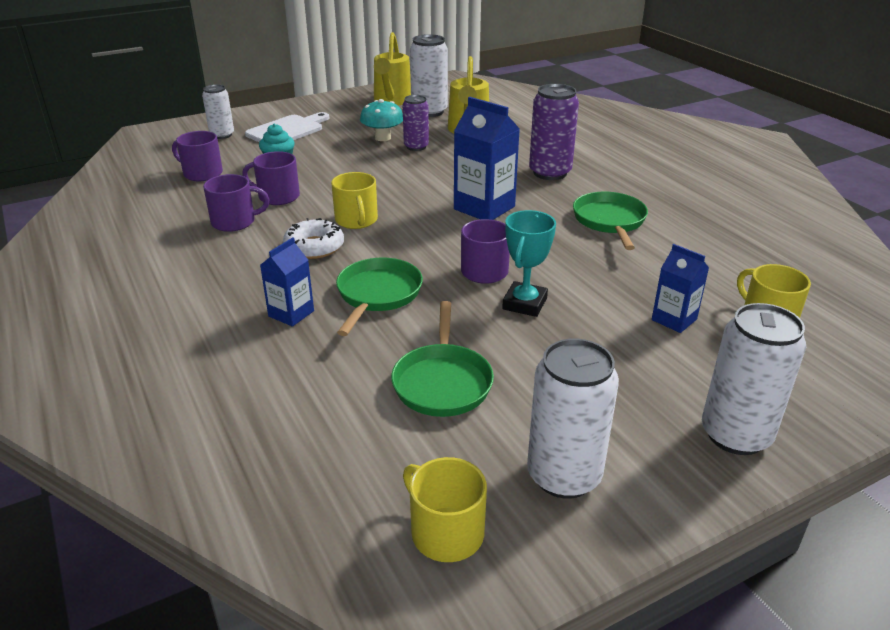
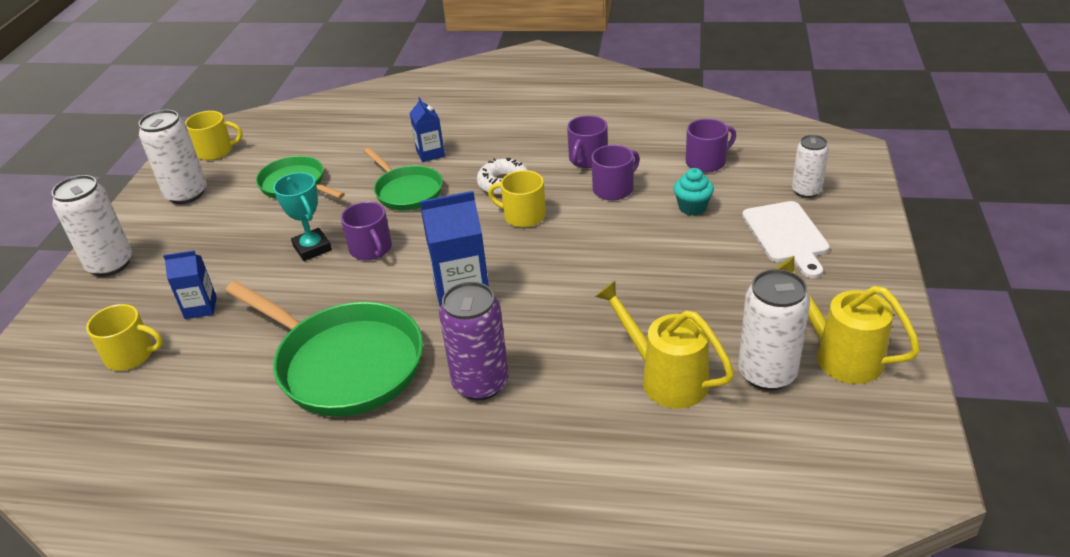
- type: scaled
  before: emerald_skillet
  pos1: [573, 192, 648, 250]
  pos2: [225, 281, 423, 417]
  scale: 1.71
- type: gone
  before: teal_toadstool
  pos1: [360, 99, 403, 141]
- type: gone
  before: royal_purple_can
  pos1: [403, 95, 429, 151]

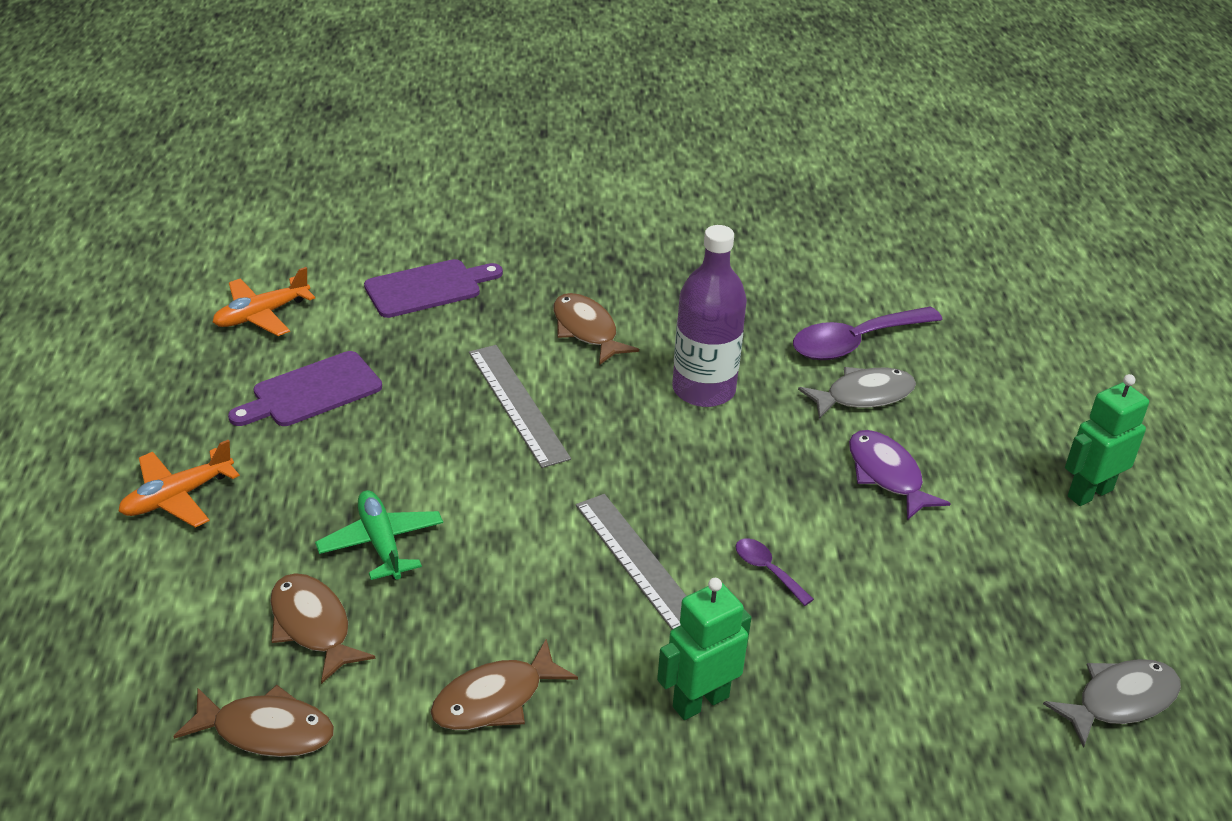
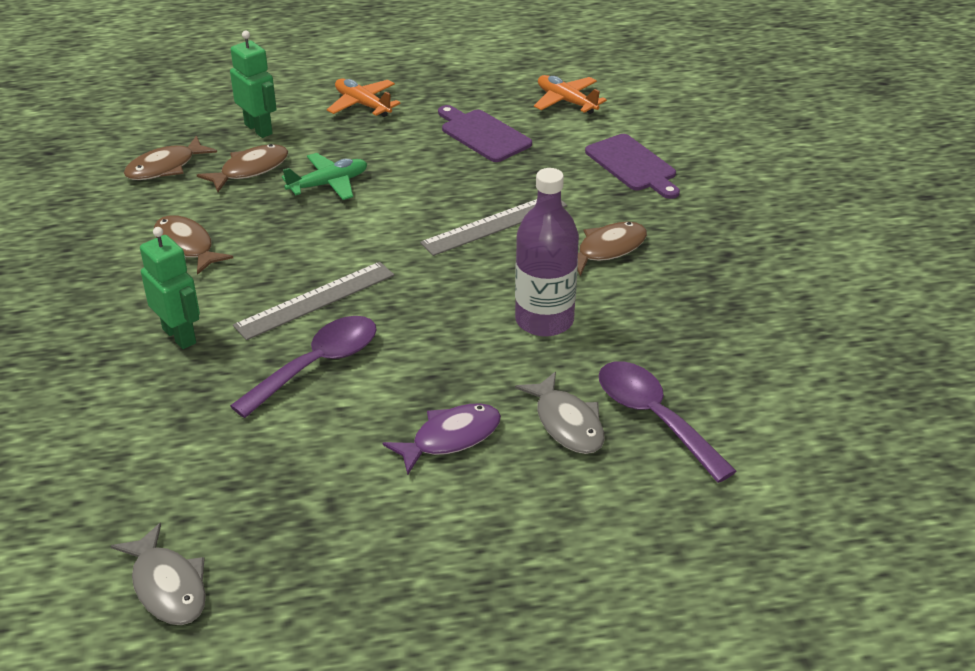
- type: rotated
  before: russet_toy_fish
  pos1: [173, 685, 334, 757]
  pos2: [124, 136, 217, 180]
  turn: 45
- type: shifted
  before: emerald_toy_robot
  pos1: [1065, 374, 1149, 506]
  pos2: [230, 30, 277, 138]
- type: scaled
  before: royal_purple_spoon
  pos1: [735, 538, 814, 606]
  pos2: [230, 316, 377, 418]
  scale: 2.07

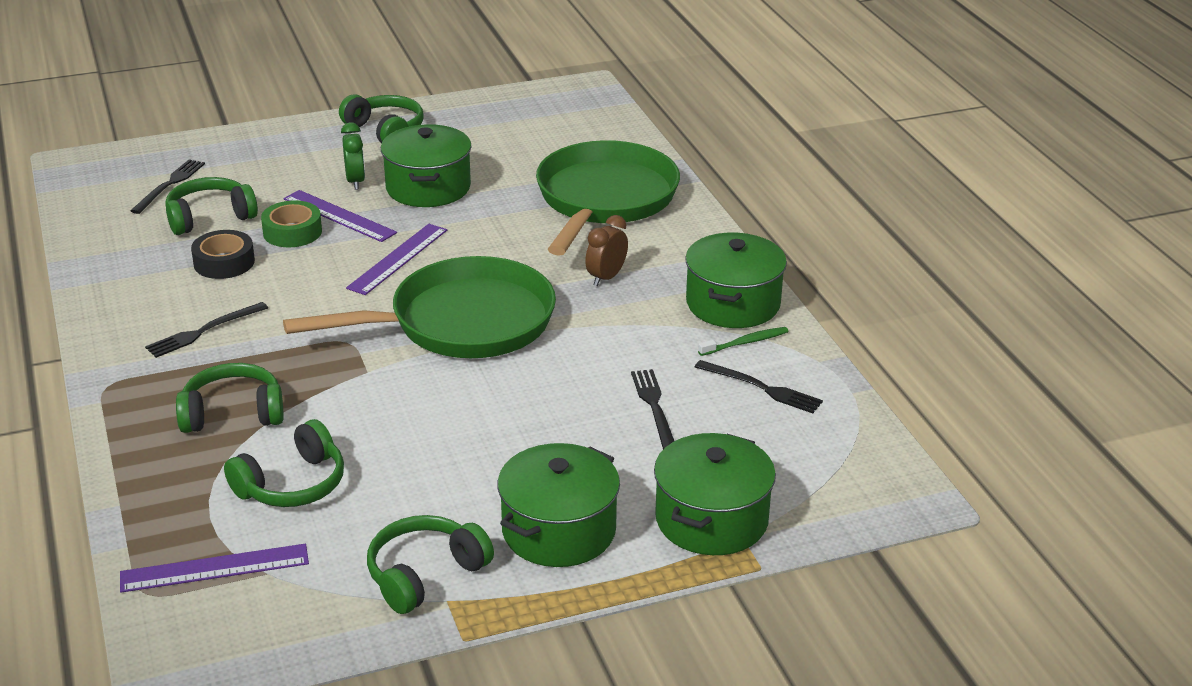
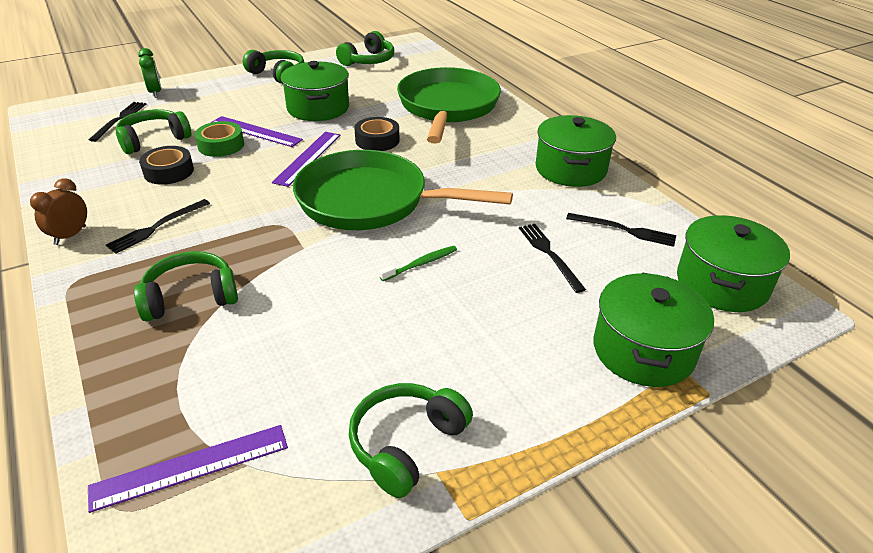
- type: shifted
  before: russet_clock
  pos1: [585, 215, 628, 286]
  pos2: [30, 178, 87, 245]
- type: shifted
  before: emerald_clock
  pos1: [341, 122, 365, 190]
  pos2: [138, 48, 161, 98]
- type: rotated
  before: emerald_skillet
  pos1: [283, 256, 556, 358]
  pos2: [293, 150, 513, 230]
  turn: -135
- type: shifted
  before: emerald_headphones
  pos1: [224, 419, 344, 507]
  pos2: [336, 31, 394, 66]
- type: new
  after: jet-black_roll_of_tape
  pos2: [354, 117, 400, 151]
- type: shifted
  before: emerald_tooth_brush
  pos1: [698, 327, 788, 356]
  pos2: [379, 246, 457, 281]
- type: shifted
  before: emerald_cooking_pot
  pos1: [497, 443, 620, 567]
  pos2: [677, 215, 790, 312]

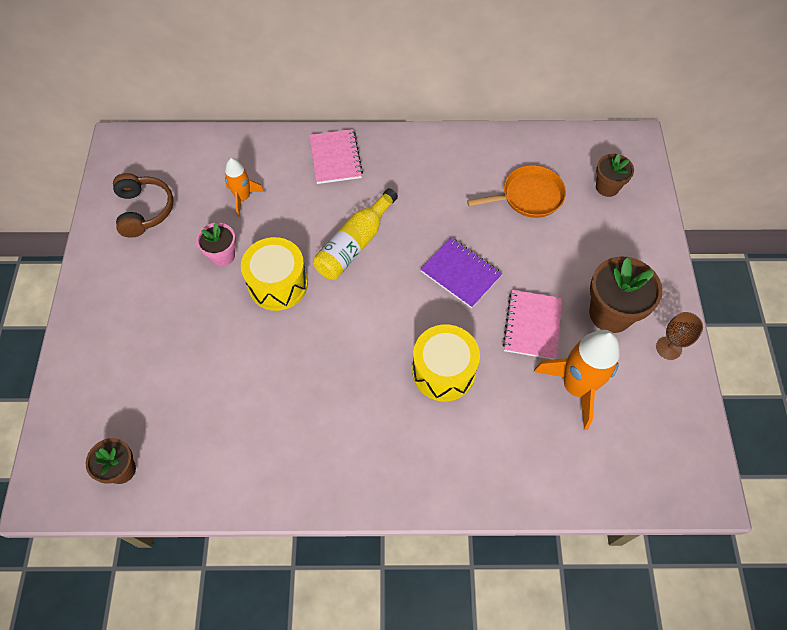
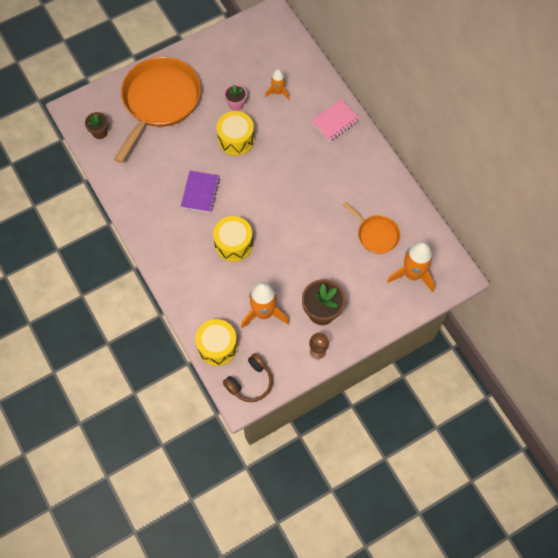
- type: new
  after: bright_orange_skillet
  pos2: [114, 57, 201, 163]
- type: shifted
  before: royal_purple_notebook
  pos1: [420, 238, 502, 308]
  pos2: [181, 171, 220, 213]
- type: new
  after: bright_yellow_drum
  pos2: [195, 319, 237, 366]
- type: shifted
  before: russet_headphones
  pos1: [113, 173, 173, 238]
  pos2: [223, 353, 273, 402]
- type: swapped
  before: russet_plant_pot
  after: bright_orange_spaceship
  pos1: [596, 154, 634, 197]
  pos2: [387, 241, 435, 292]
- type: gone
  before: bright_yellow_bottle
  pos1: [313, 188, 398, 280]
- type: gone
  before: rosy_notebook
  pos1: [502, 290, 562, 360]

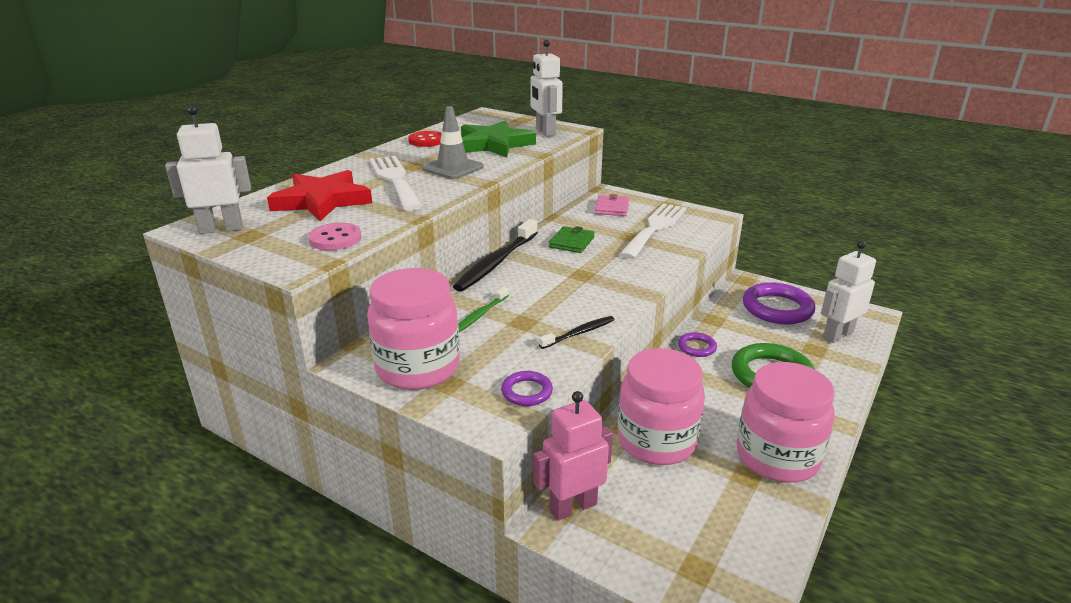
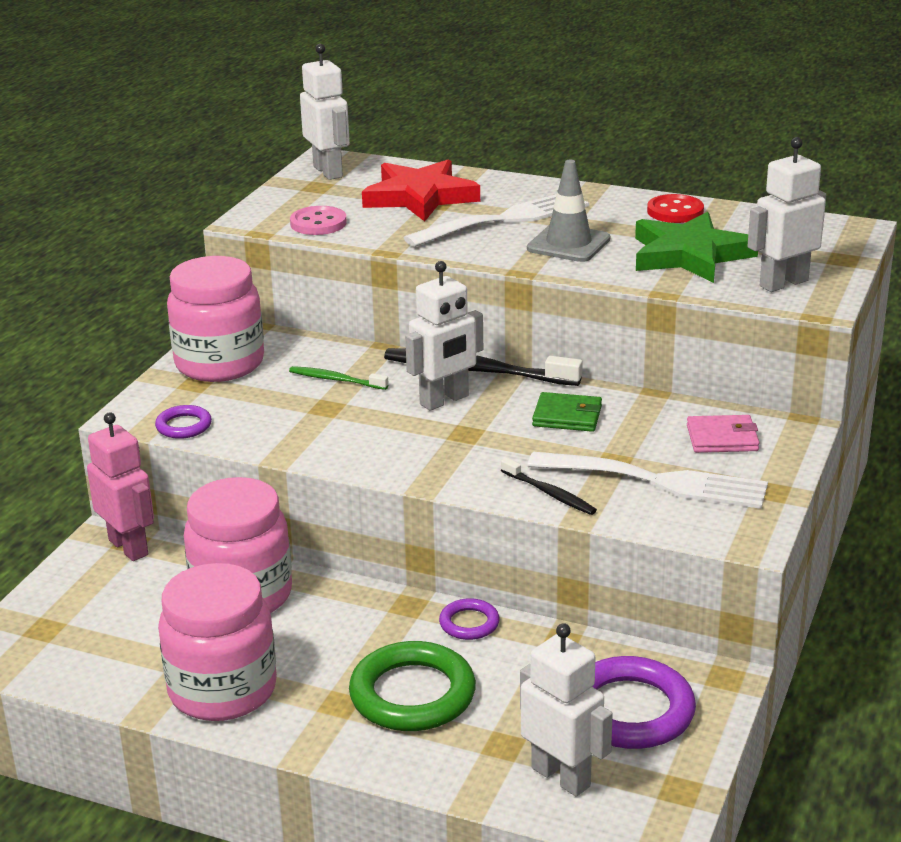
- type: new
  after: white_toy_robot
  pos2: [405, 261, 483, 411]
- type: shifted
  before: jet-black_tooth_brush
  pos1: [539, 316, 615, 349]
  pos2: [501, 458, 597, 515]

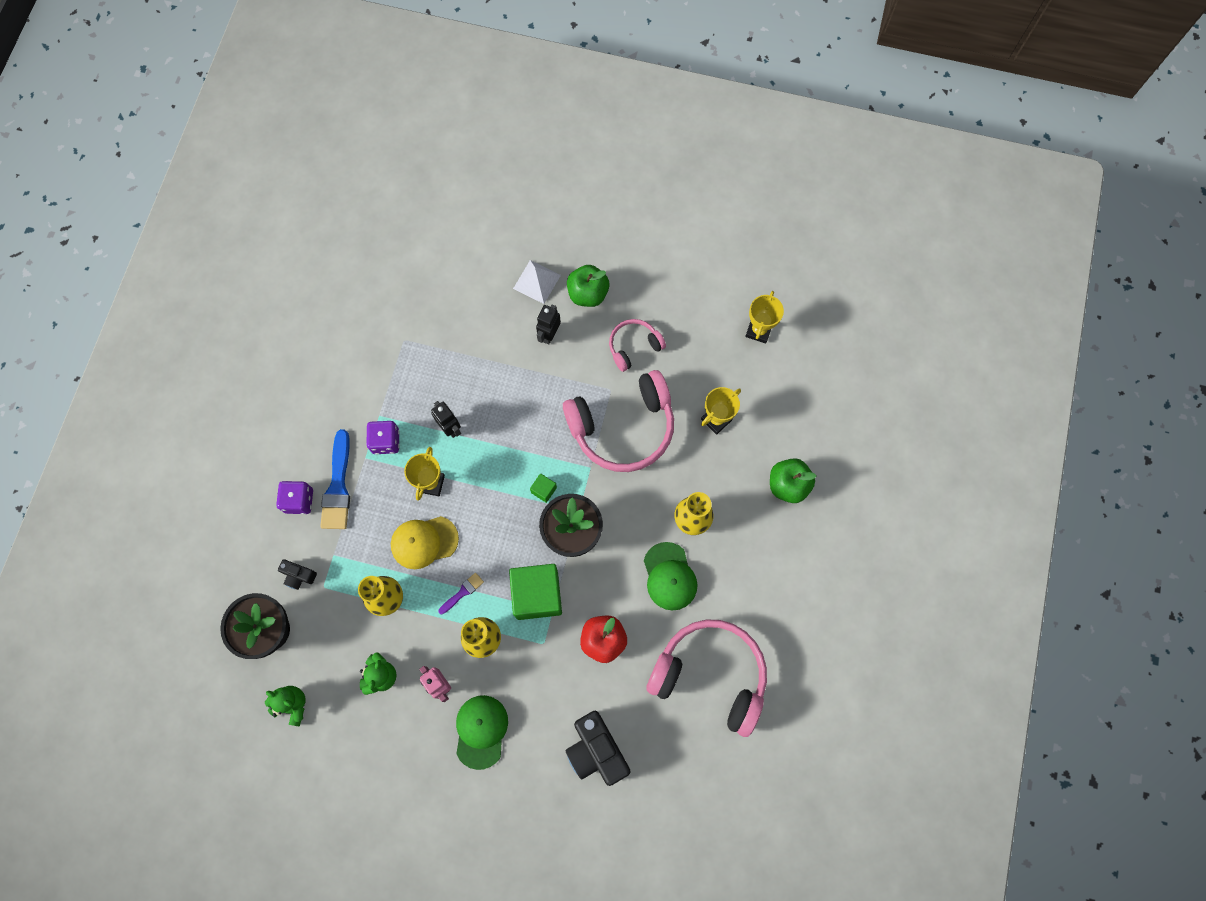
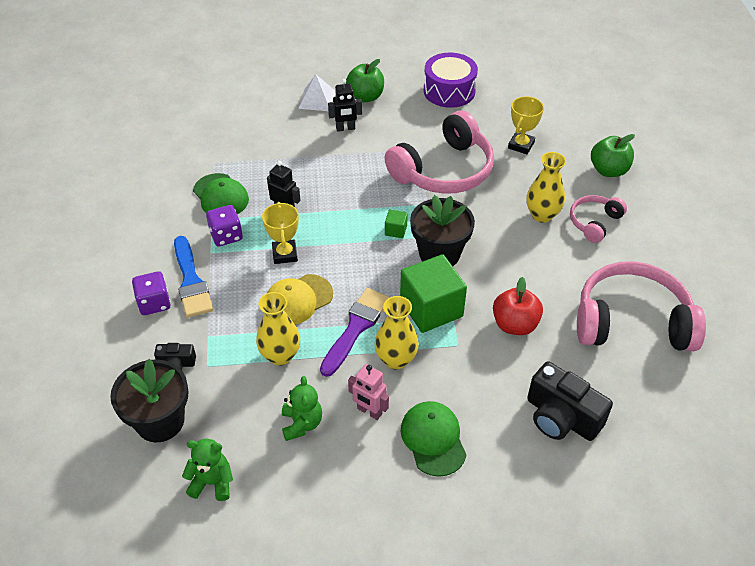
- type: shifted
  before: emerald_cap
  pos1: [644, 542, 698, 611]
  pos2: [193, 173, 249, 214]
- type: scaled
  before: royal_purple_brush
  pos1: [438, 573, 484, 614]
  pos2: [320, 288, 390, 377]
  scale: 1.97
- type: rotated
  before: jet-black_toy_robot
  pos1: [536, 304, 561, 345]
  pos2: [328, 79, 362, 132]
  turn: -105
- type: new
  after: royal_purple_drum
  pos2: [424, 53, 478, 108]
- type: shifted
  before: rosy_headphones
  pos1: [609, 319, 666, 372]
  pos2: [570, 195, 627, 243]
- type: gone
  before: bright_yellow_award_cup
  pos1: [745, 291, 784, 343]

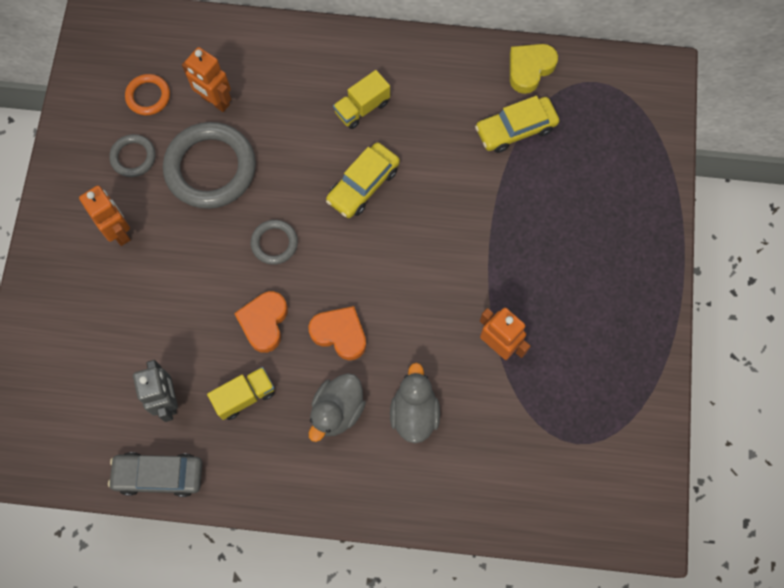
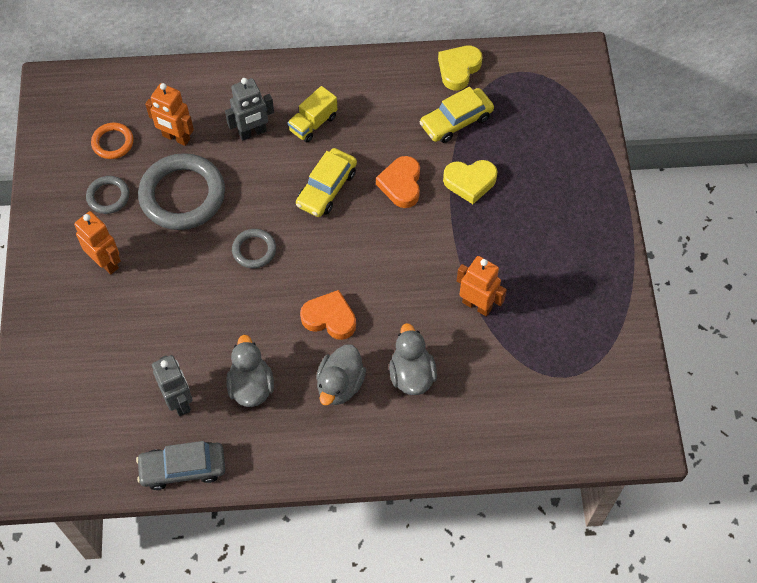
- type: new
  after: grey_toy_robot
  pos2: [225, 78, 274, 141]
- type: swapped
  before: bright_yellow_truck
  after: grey_toy_duck
  pos1: [207, 367, 275, 420]
  pos2: [226, 335, 274, 407]
- type: shifted
  before: bright_orange_love_heart
  pos1: [234, 291, 288, 353]
  pos2: [376, 156, 420, 208]
- type: new
  after: bright_yellow_love_heart
  pos2: [443, 160, 497, 204]

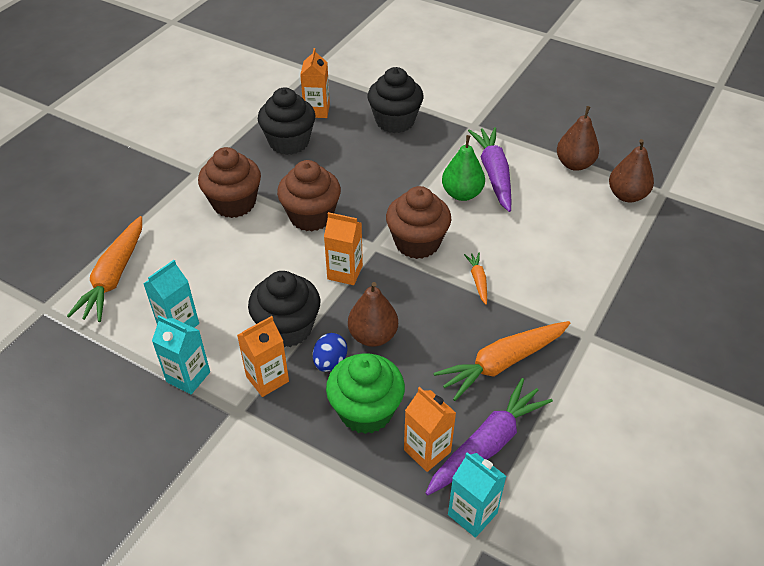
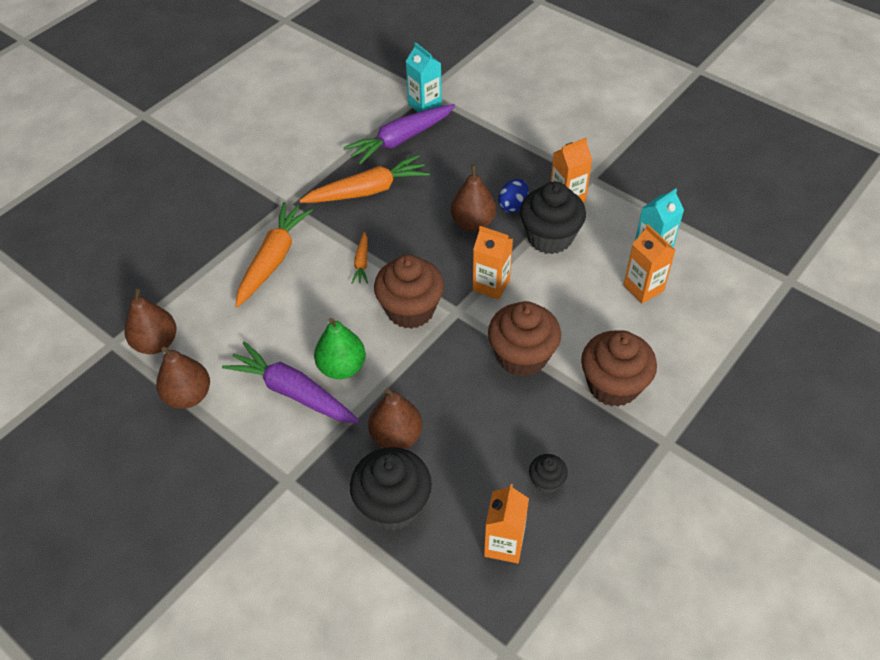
- type: rotated
  before: royal_purple_carrot
  pos1: [468, 127, 511, 212]
  pos2: [222, 342, 360, 423]
  turn: 120
- type: shifted
  before: bright_orange_carrot
  pos1: [67, 216, 142, 322]
  pos2: [235, 202, 313, 307]
- type: new
  after: russet_toy_pear
  pos2: [368, 388, 422, 449]
- type: scaled
  before: jet-black_fairy_cake
  pos1: [258, 88, 315, 155]
  pos2: [529, 454, 568, 493]
  scale: 0.49
- type: shifted
  before: bright_orange_carton
  pos1: [404, 387, 456, 472]
  pos2: [624, 224, 676, 303]
- type: gone
  before: teal_carton
  pos1: [152, 315, 210, 394]
- type: gone
  before: emerald_fairy_cake
  pos1: [326, 353, 405, 434]

